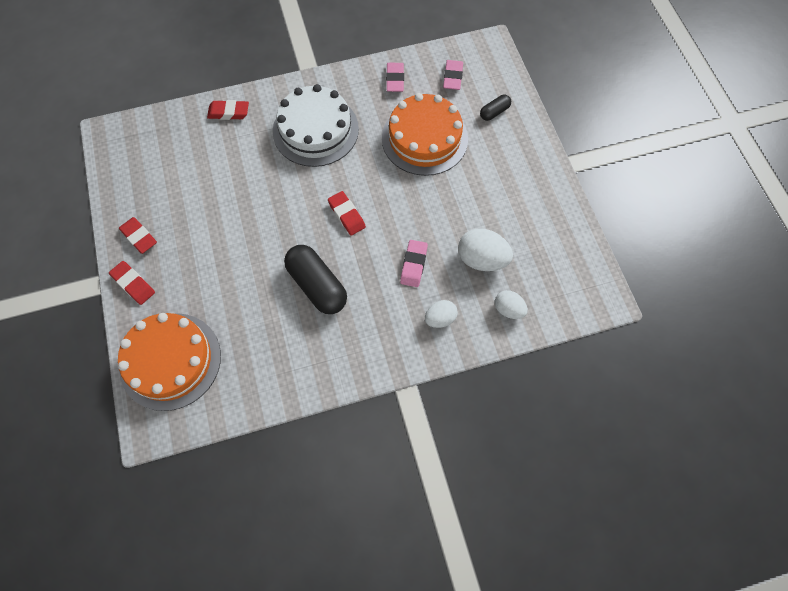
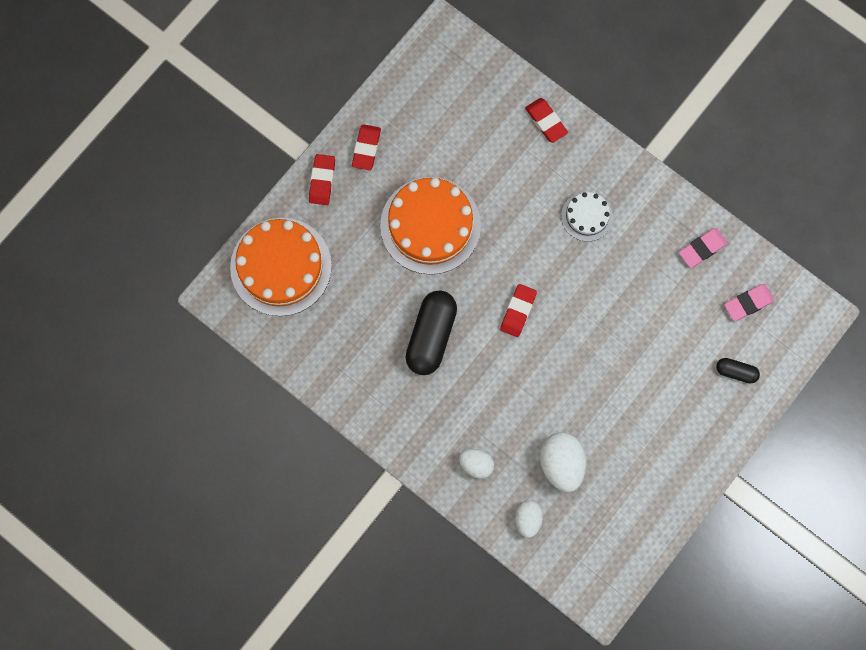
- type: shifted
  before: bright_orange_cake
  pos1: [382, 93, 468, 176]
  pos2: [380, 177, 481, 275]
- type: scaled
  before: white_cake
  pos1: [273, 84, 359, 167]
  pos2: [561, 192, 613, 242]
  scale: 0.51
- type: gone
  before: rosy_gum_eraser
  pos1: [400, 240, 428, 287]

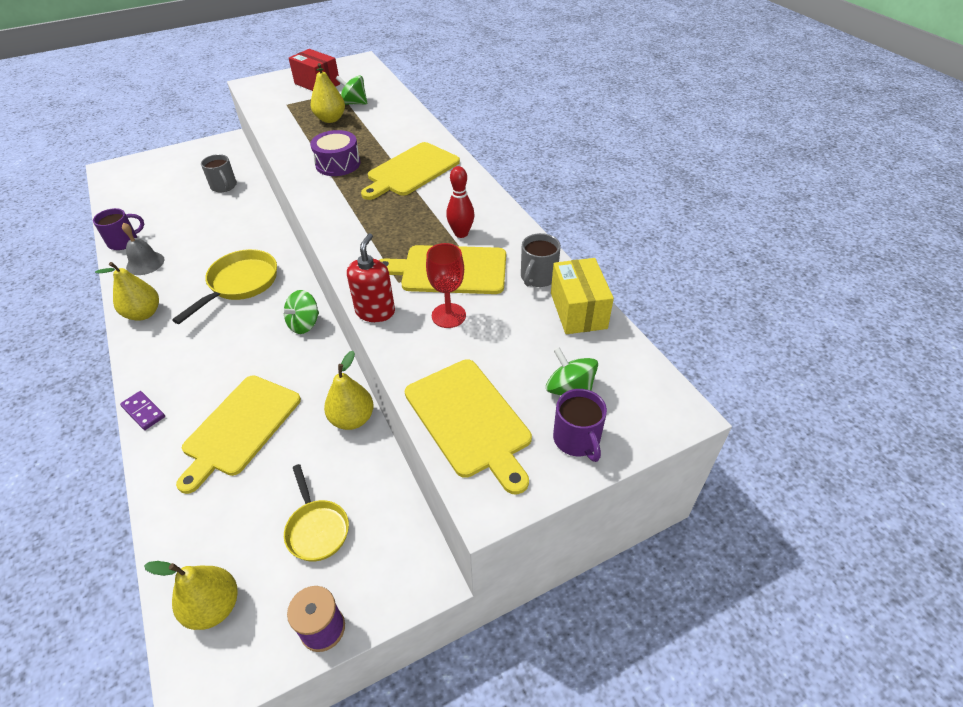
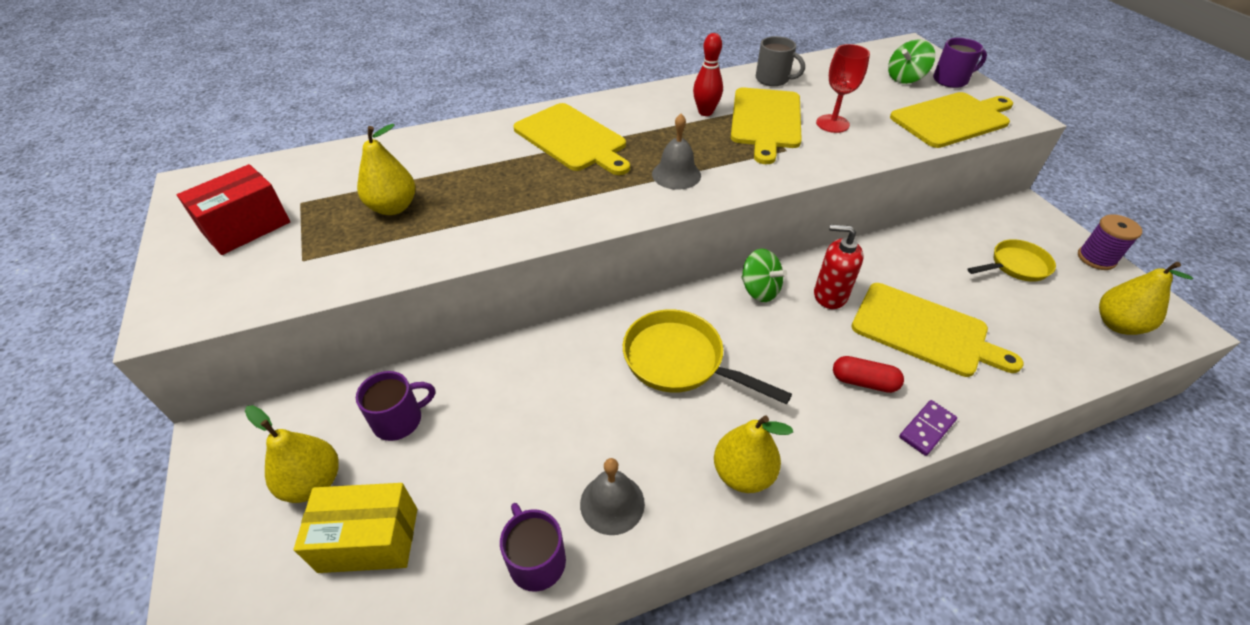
- type: shifted
  before: bright_yellow_toy_pear
  pos1: [324, 351, 374, 430]
  pos2: [245, 405, 339, 503]
- type: shifted
  before: bright_yellow_package
  pos1: [551, 258, 614, 334]
  pos2: [294, 483, 417, 573]
- type: repainted
  before: grey_mug
  after: royal_purple_mug
  pos1: [201, 154, 237, 192]
  pos2: [356, 371, 435, 441]
- type: new
  after: grey_bell
  pos2: [652, 114, 701, 190]
- type: shifted
  before: crimson_soap_dispenser
  pos1: [347, 233, 395, 322]
  pos2: [814, 224, 864, 309]
- type: new
  after: crimson_pill_shape
  pos2: [833, 356, 904, 393]
- type: gone
  before: royal_purple_drum
  pos1: [310, 130, 360, 176]
- type: gone
  before: emerald_spinning_top
  pos1: [336, 75, 367, 105]

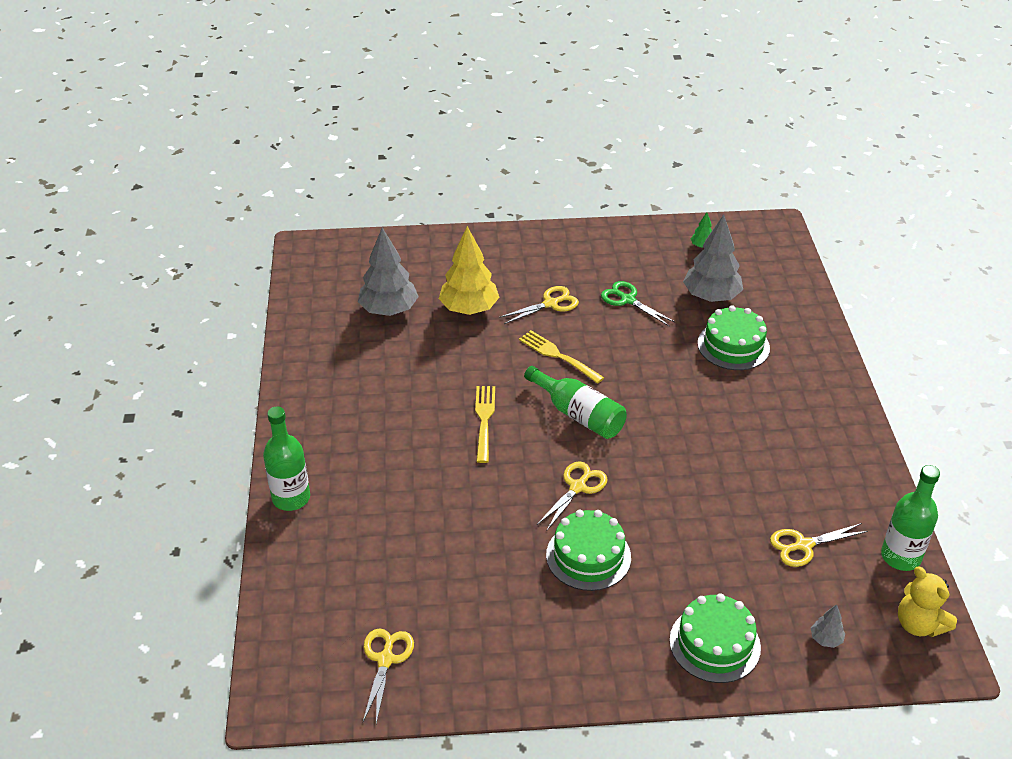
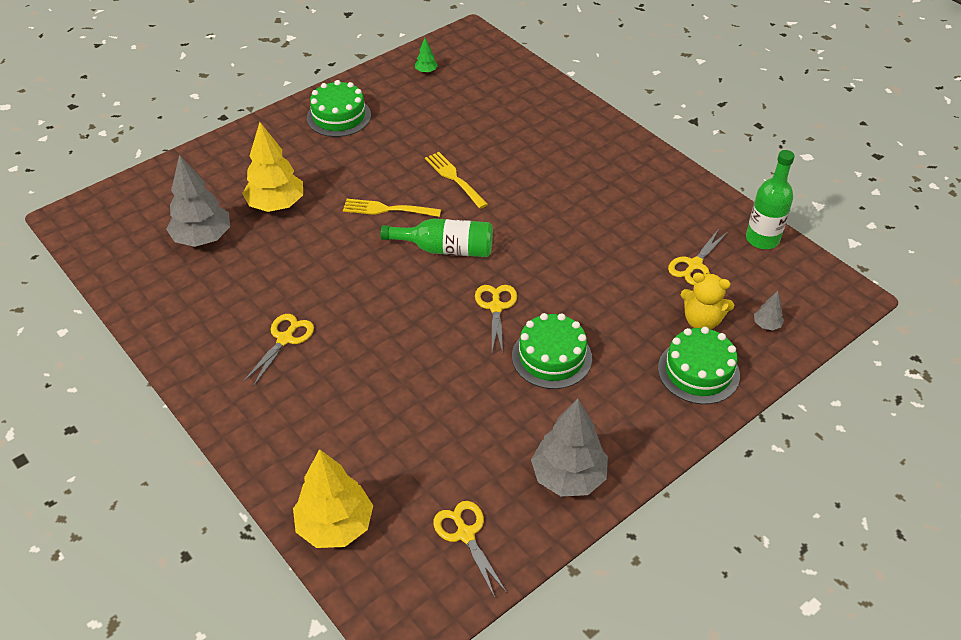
- type: shifted
  before: bright_yellow_shears
  pos1: [499, 286, 579, 324]
  pos2: [243, 314, 314, 387]
- type: new
  after: bright_yellow_tree
  pos2: [293, 449, 373, 548]
- type: shifted
  before: emerald_cake
  pos1: [697, 305, 770, 370]
  pos2: [307, 80, 371, 137]
- type: shifted
  before: bright_yellow_table_fork
  pos1: [475, 386, 495, 463]
  pos2: [425, 152, 488, 209]
- type: shifted
  before: grey_tree
  pos1: [683, 214, 743, 302]
  pos2: [531, 399, 608, 496]
- type: shifted
  before: bright_yellow_teddy
  pos1: [898, 567, 957, 637]
  pos2: [681, 273, 734, 330]
- type: gone
  before: emerald_bottle
  pos1: [263, 407, 310, 511]
- type: gone
  before: emerald_shears
  pos1: [601, 281, 676, 326]

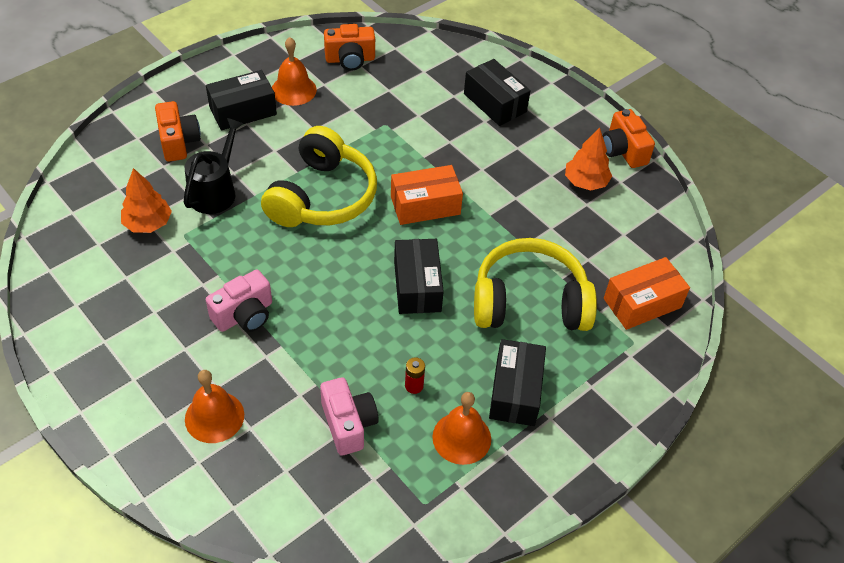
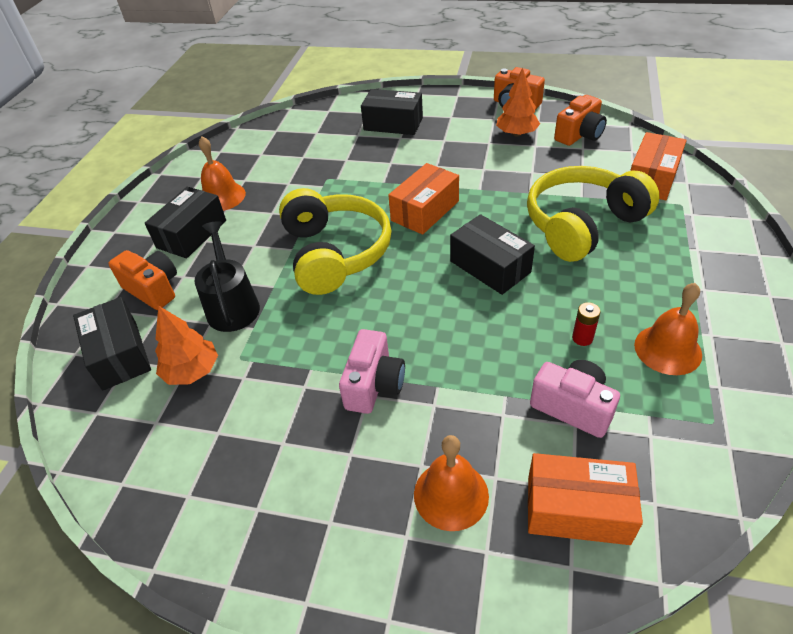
- type: shifted
  before: jet-black_package
  pos1: [489, 339, 546, 426]
  pos2: [73, 297, 151, 390]
- type: new
  after: bright_orange_package
  pos2: [528, 453, 643, 545]
- type: shifted
  before: bright_orange_photo_camera
  pos1: [324, 24, 375, 71]
  pos2: [554, 95, 607, 146]

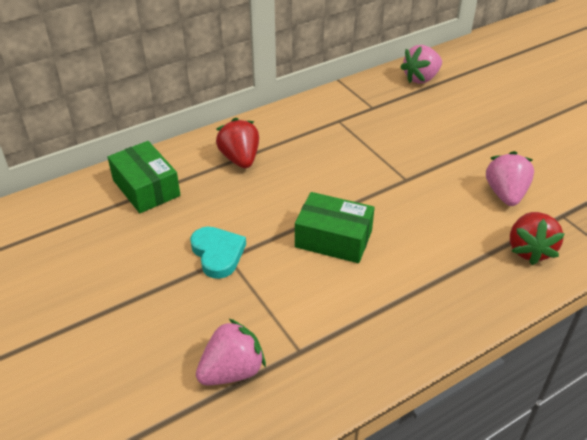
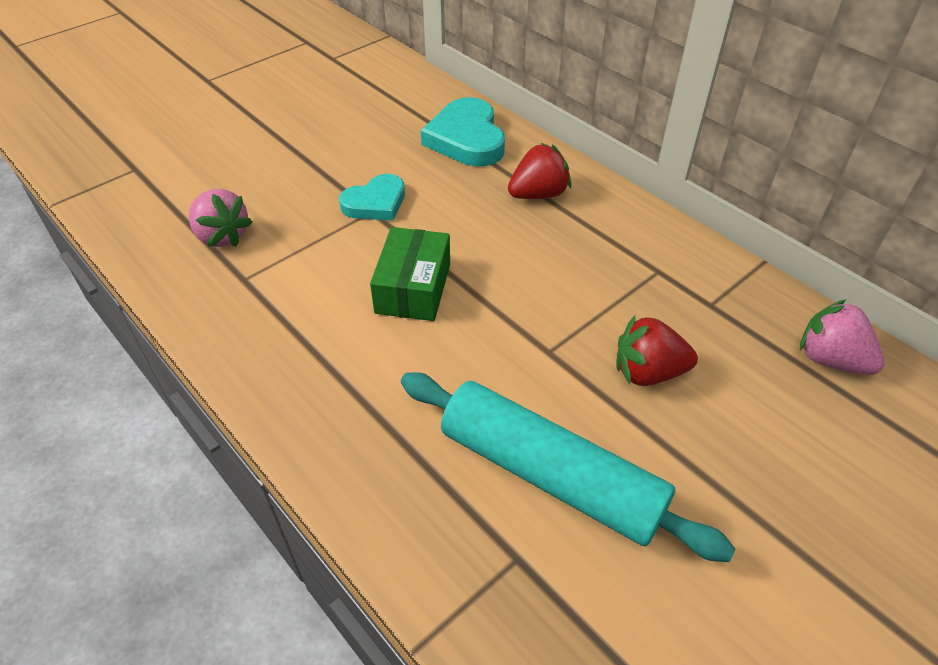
- type: swapped
  before: rosy_berry
  after: teal_rolling_pin
  pos1: [486, 151, 534, 206]
  pos2: [401, 372, 735, 562]
- type: swapped
  before: emerald_package
  after: teal_love_heart
  pos1: [108, 141, 180, 213]
  pos2: [421, 97, 505, 167]
- type: shifted
  before: crimson_berry
  pos1: [510, 212, 565, 265]
  pos2: [616, 315, 698, 386]

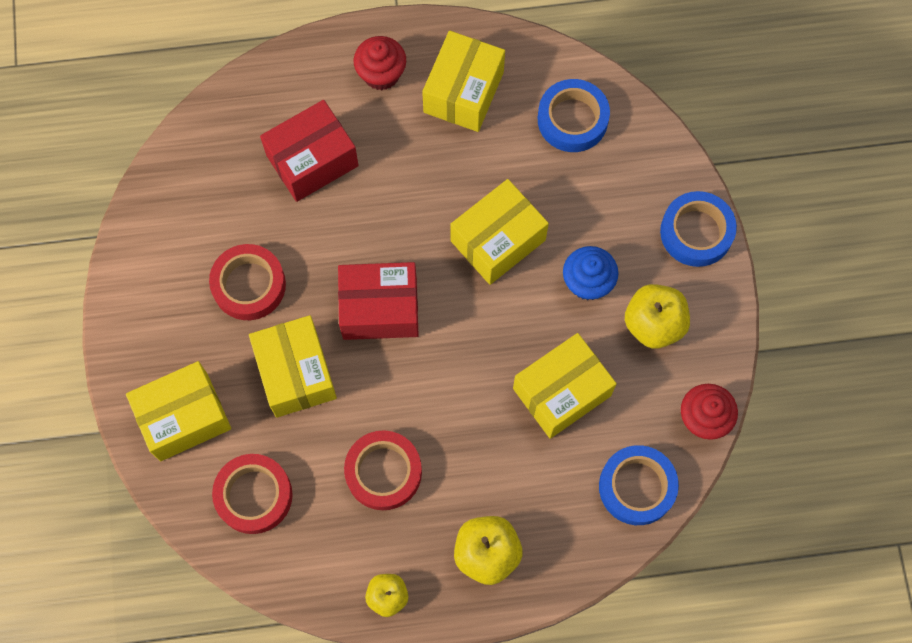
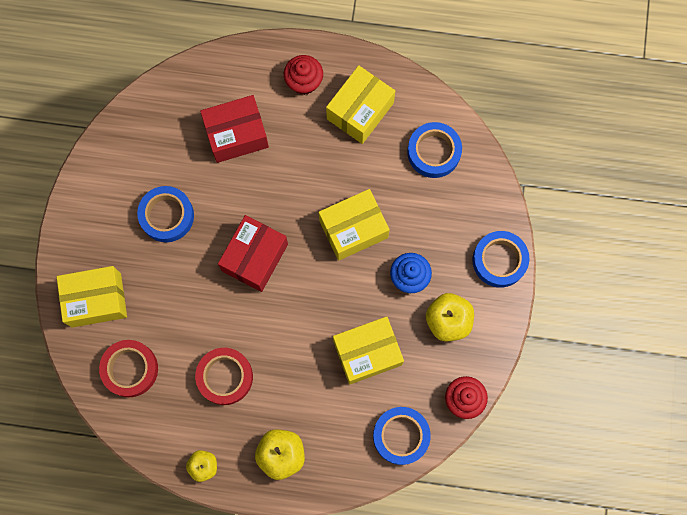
- type: repainted
  before: crimson_roll_of_tape
  after: blue_roll_of_tape
  pos1: [209, 244, 286, 320]
  pos2: [137, 186, 194, 242]
- type: rotated
  before: crimson_package
  pos1: [338, 262, 419, 340]
  pos2: [218, 215, 288, 292]
  turn: -75
- type: gone
  before: bright_yellow_package
  pos1: [249, 315, 337, 418]

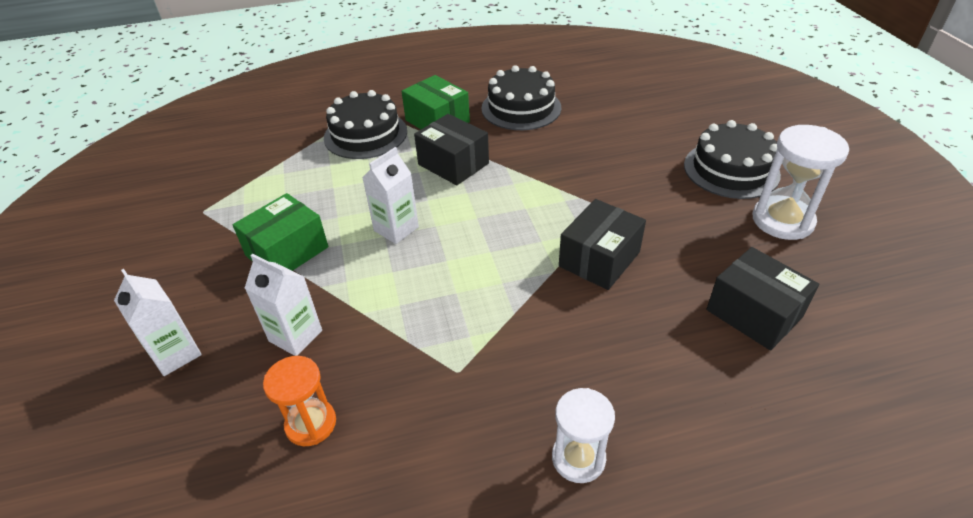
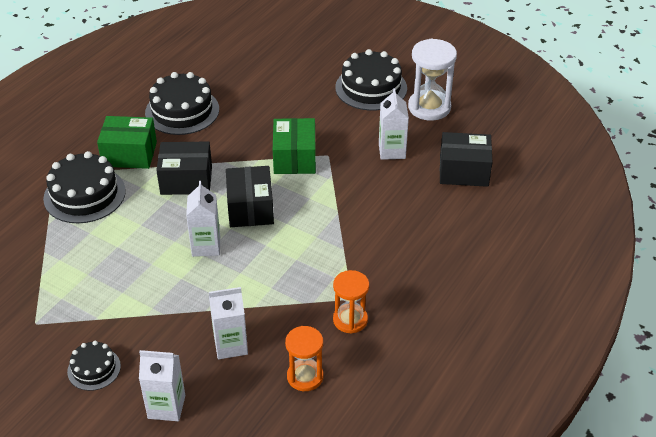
- type: new
  after: jet-black_cake
  pos2: [67, 341, 121, 391]
- type: shifted
  before: jet-black_package
  pos1: [559, 199, 646, 290]
  pos2: [226, 166, 274, 227]
- type: shifted
  before: emerald_package
  pos1: [233, 193, 328, 271]
  pos2: [273, 118, 316, 174]
- type: new
  after: bright_orange_sand_timer
  pos2: [333, 270, 369, 334]
- type: new
  after: white_carton
  pos2: [379, 88, 409, 160]
- type: gone
  before: white_sand_timer
  pos1: [552, 388, 615, 483]

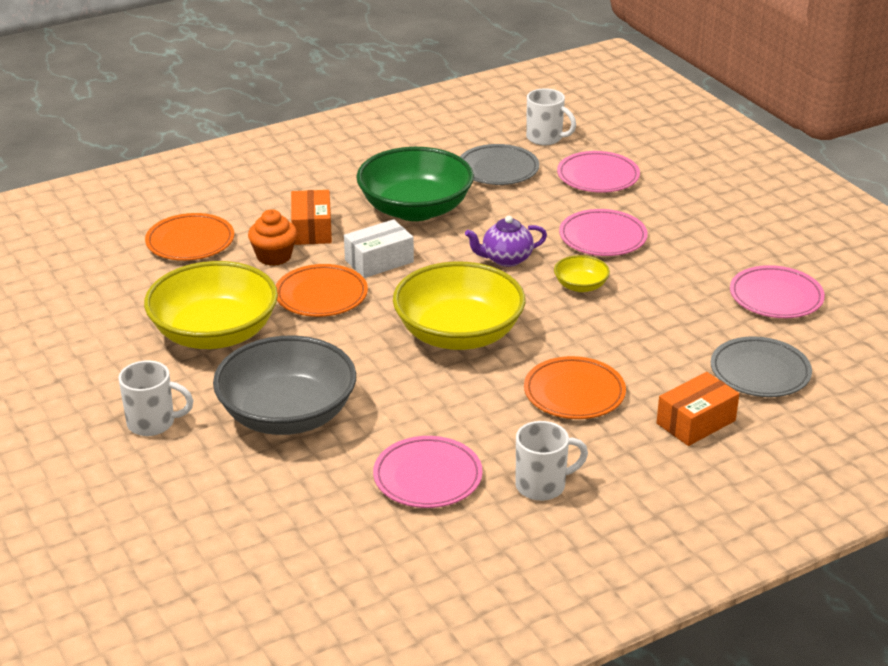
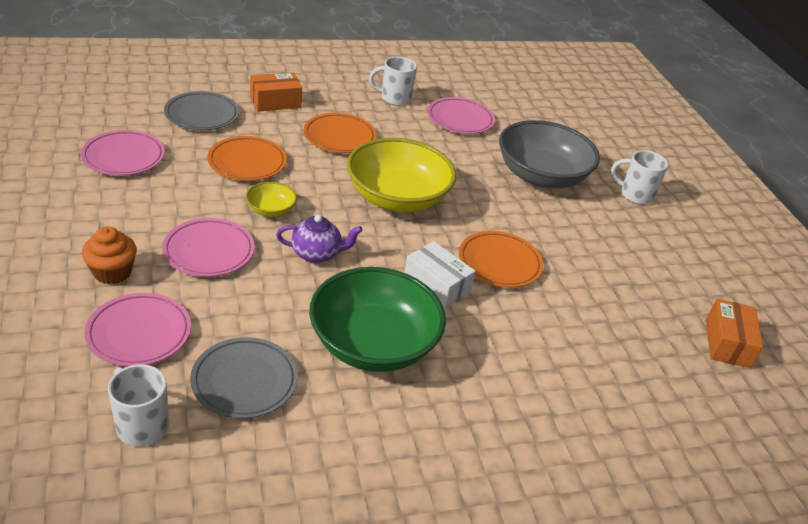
- type: shifted
  before: bright_orange_fairy_cake
  pos1: [248, 209, 297, 266]
  pos2: [82, 226, 137, 284]
- type: shifted
  before: bright_orange_flat_dish
  pos1: [145, 213, 234, 261]
  pos2: [207, 136, 287, 181]
- type: rotated
  before: white_package
  pos1: [344, 219, 414, 278]
  pos2: [404, 241, 476, 309]
  turn: 60
- type: shifted
  before: bright_orange_package
  pos1: [291, 190, 332, 245]
  pos2: [706, 299, 763, 368]
- type: gone
  before: bright_yellow_bowl
  pos1: [144, 261, 278, 349]

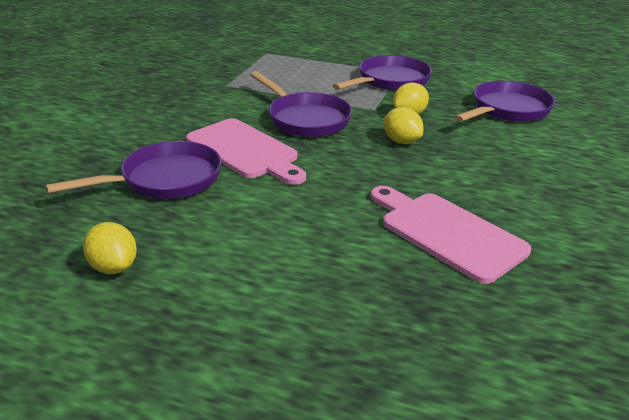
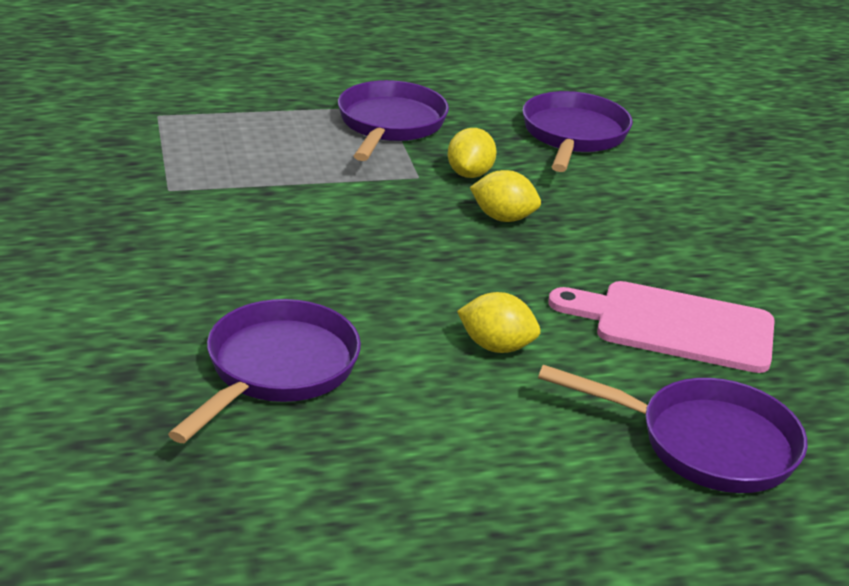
- type: shifted
  before: bright_yellow_toy_lemon
  pos1: [83, 222, 137, 274]
  pos2: [457, 292, 540, 353]
- type: shifted
  before: royal_purple_skillet
  pos1: [250, 71, 352, 137]
  pos2: [538, 365, 807, 493]
- type: gone
  before: rosy_bread_board
  pos1: [186, 118, 306, 185]

